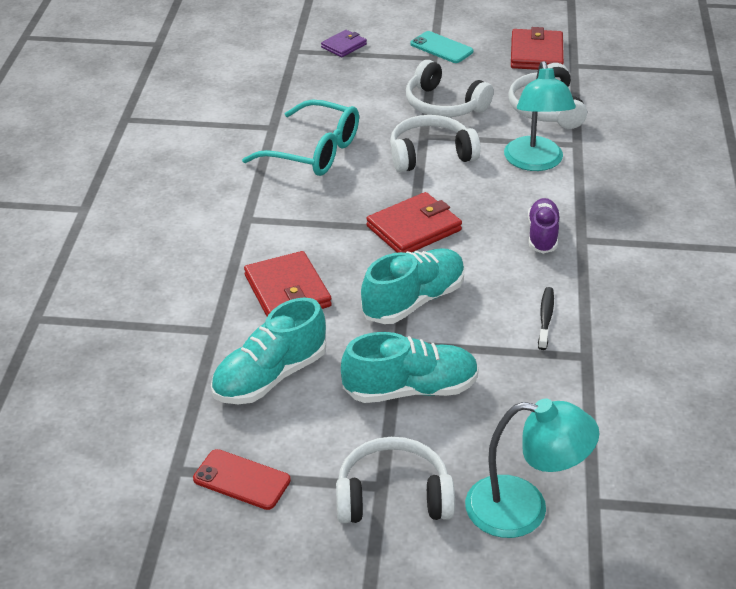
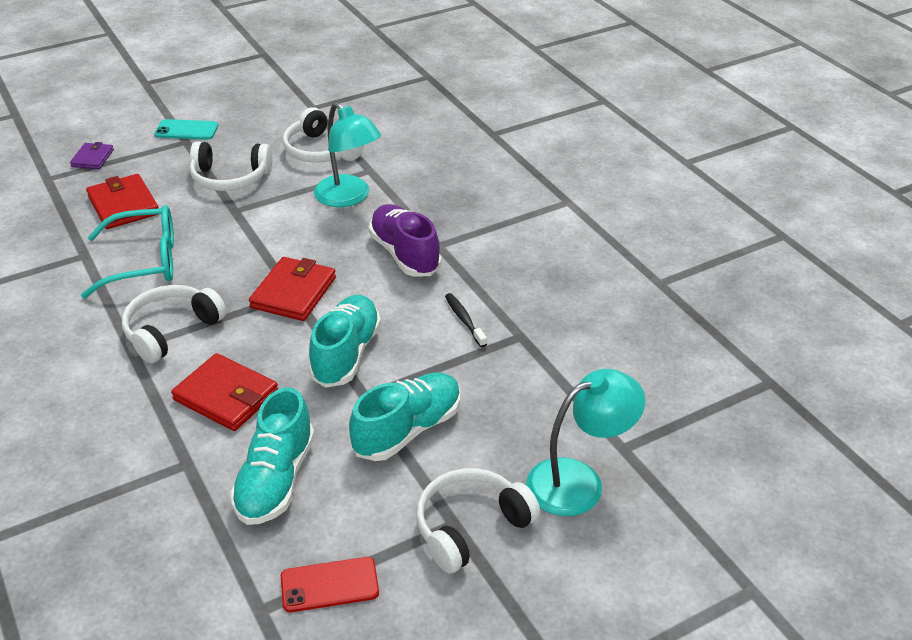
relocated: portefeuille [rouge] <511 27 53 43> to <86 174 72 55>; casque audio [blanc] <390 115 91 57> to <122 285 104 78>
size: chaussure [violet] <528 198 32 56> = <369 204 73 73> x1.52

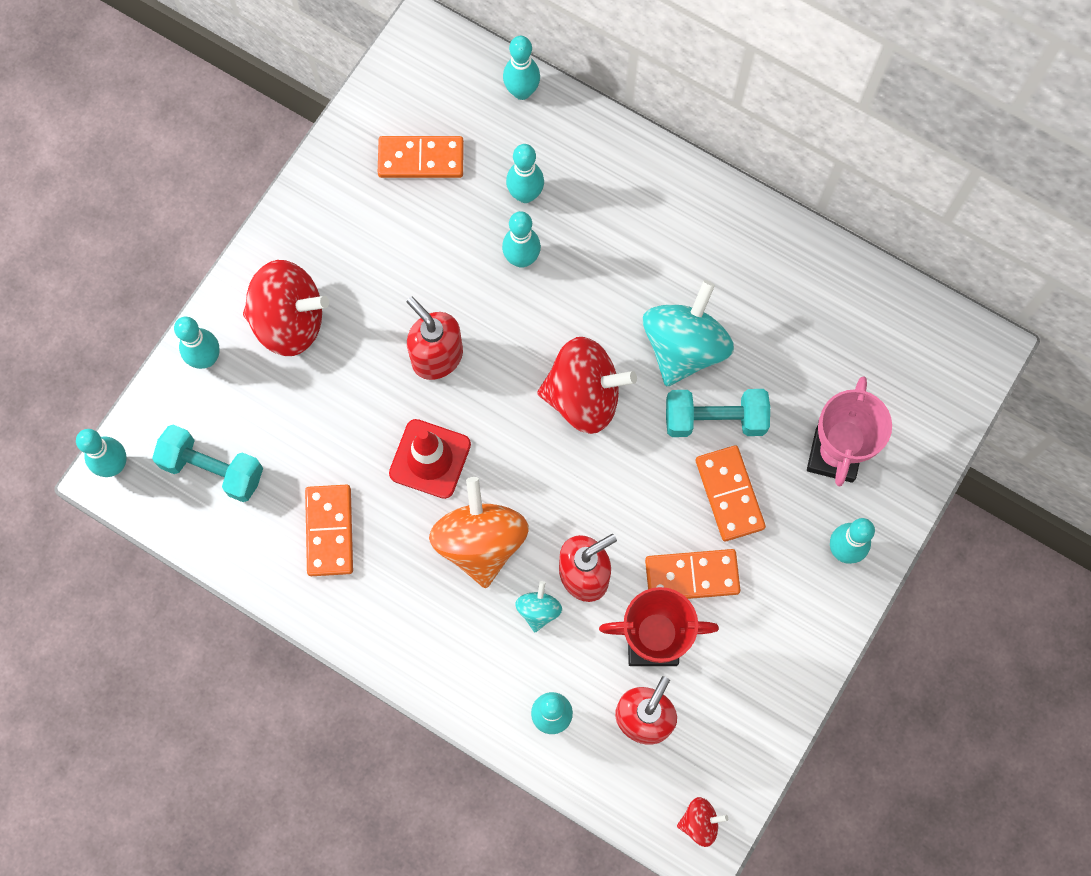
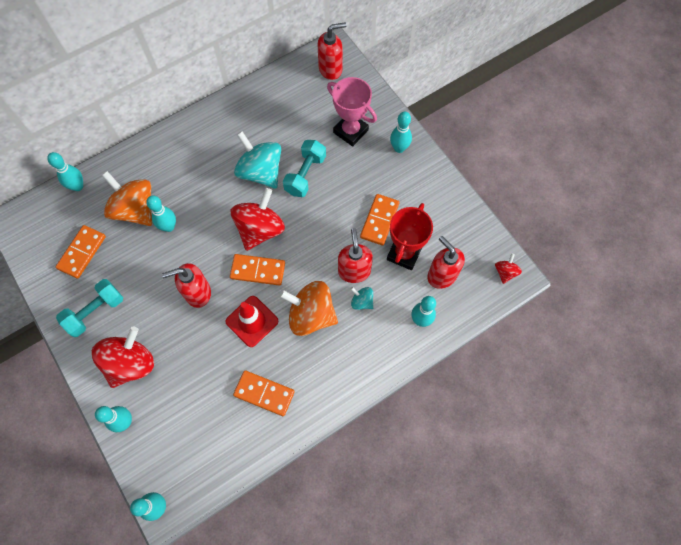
appeared: distributeur de savon [rouge] <317 22 29 58>
relocated: haltère [turquoise] <152 425 111 77> to <56 279 67 58>; domino [orange] <696 445 70 96> to <230 254 55 32>
exchanged: quille [turquoise] <506 144 38 59> to toupie [orange] <102 171 50 55>

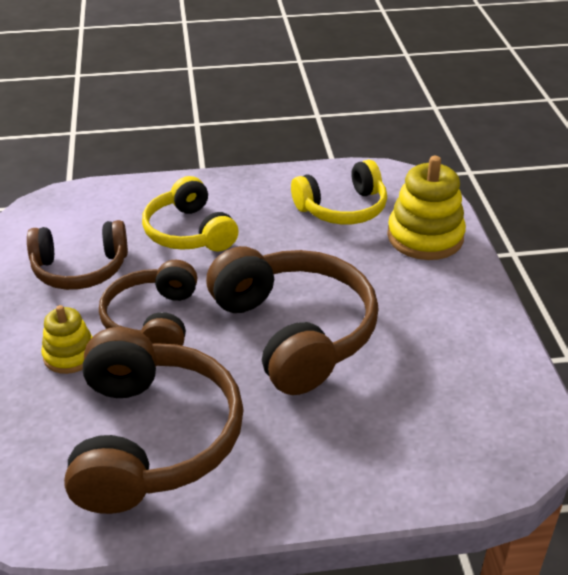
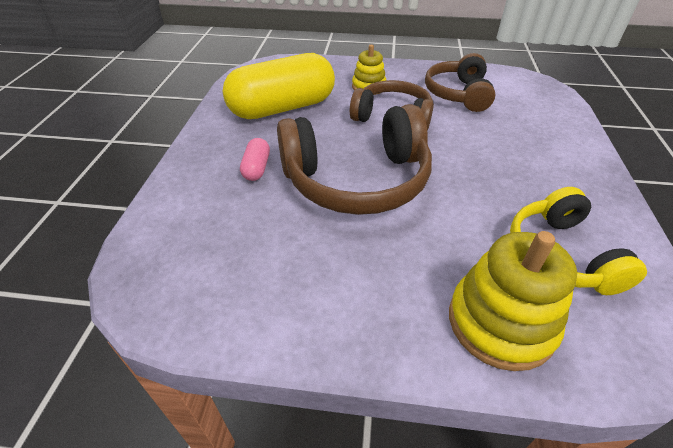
missing: casque audio [jaune] <142 176 97 75>
appeared: gélule [rose] <240 138 30 43>
exchanged: casque audio [marron] <64 327 180 187> to gélule [jaune] <223 53 112 66>

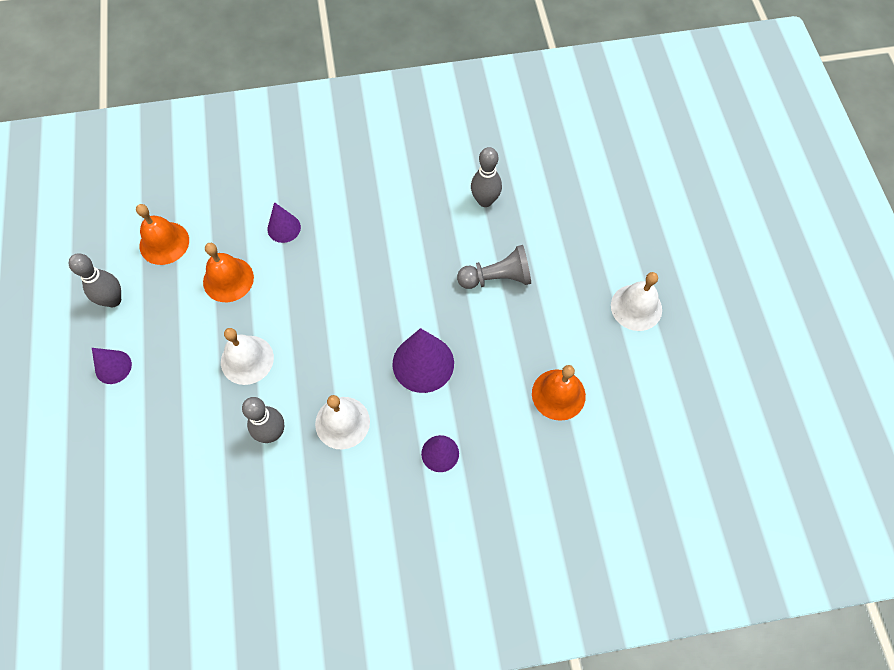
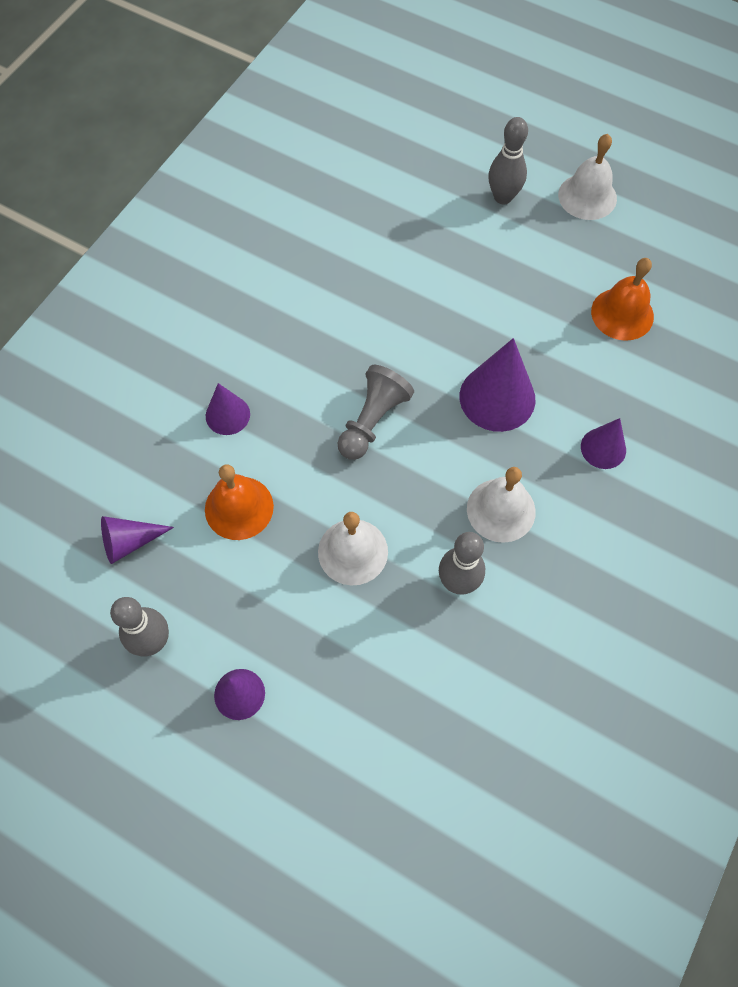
relocated: pion [gris] <457 245 74 44> to <337 365 77 95>; quille [gris] <471 147 31 60> to <488 117 40 87>
exchanged: cloche [orange] <136 204 53 61> to cône [violet] <101 516 73 48>

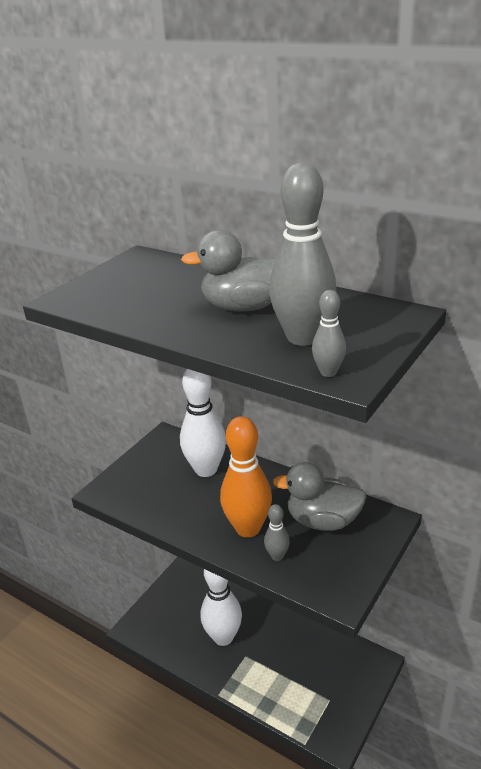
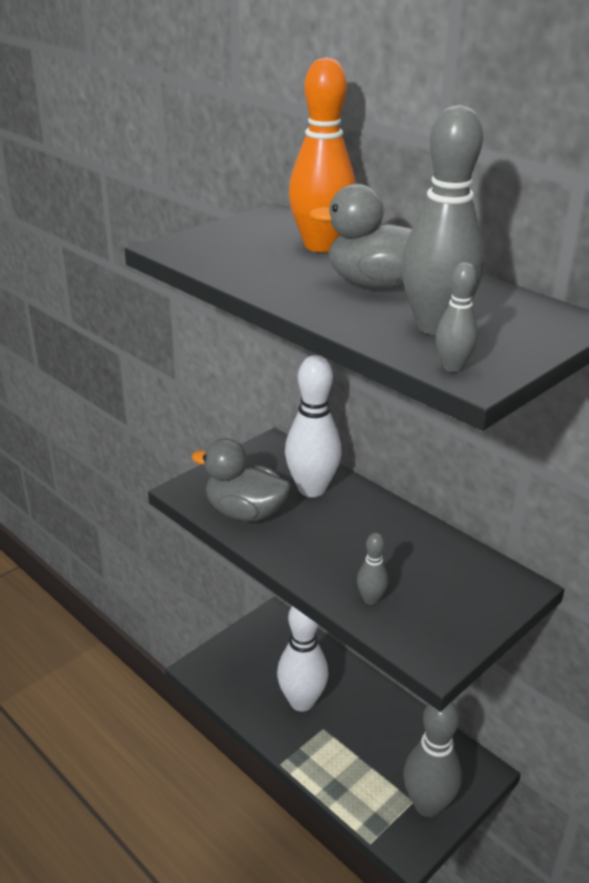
appeared: quille [gris] <403 702 59 115>
relocated: canard [gris] <273 462 94 69> to <191 438 100 83>; quille [orange] <220 416 52 122> to <289 57 67 195>

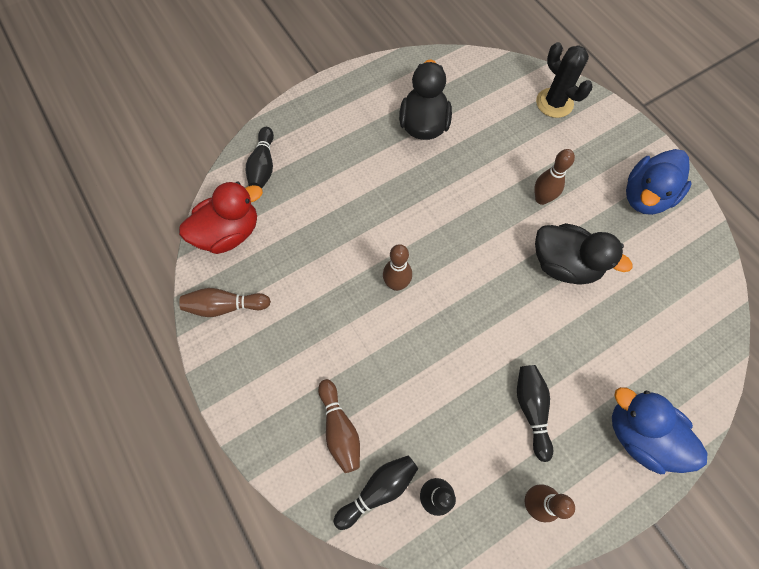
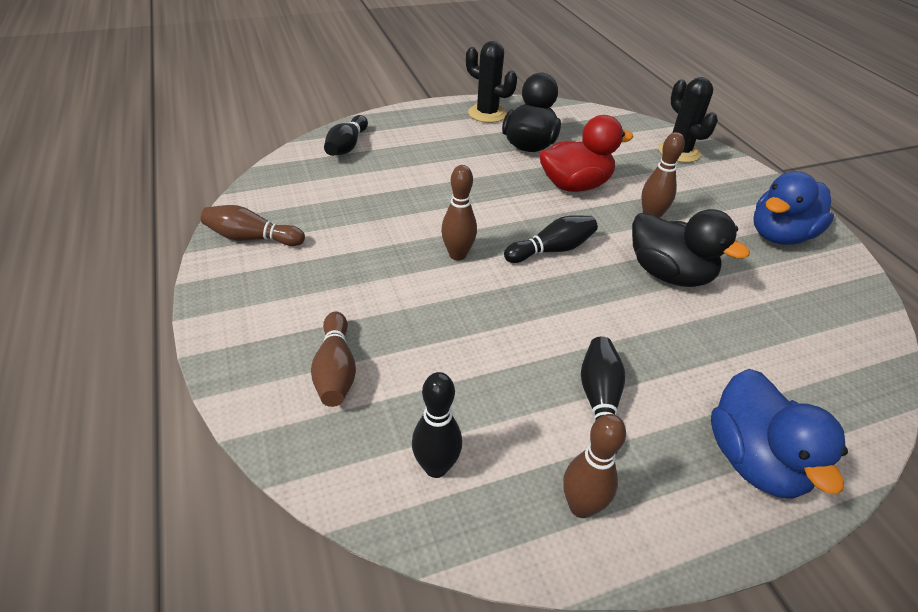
appeared: cactus [noir] <466 41 51 82>
relocated: quille [noir] <333 455 85 75> to <504 215 94 48>; canard [rouge] <179 181 84 73> to <539 115 94 77>
spun: canard [bleu] <612 387 95 87> = <711 369 137 130> 150 degrees counterclockwise

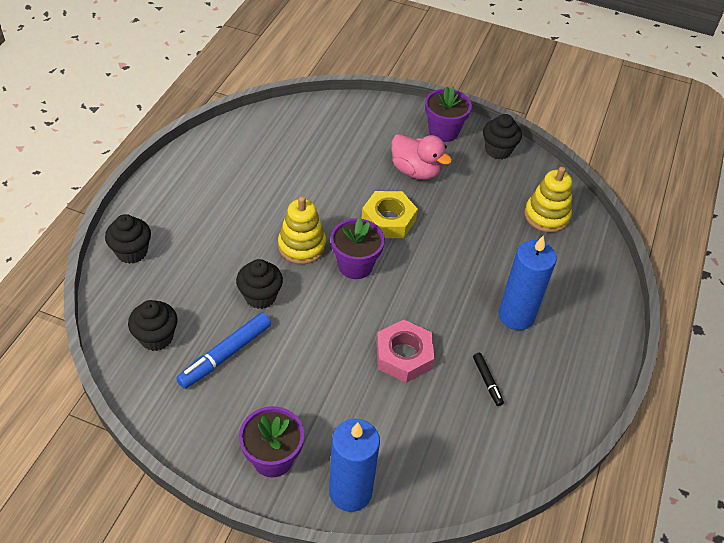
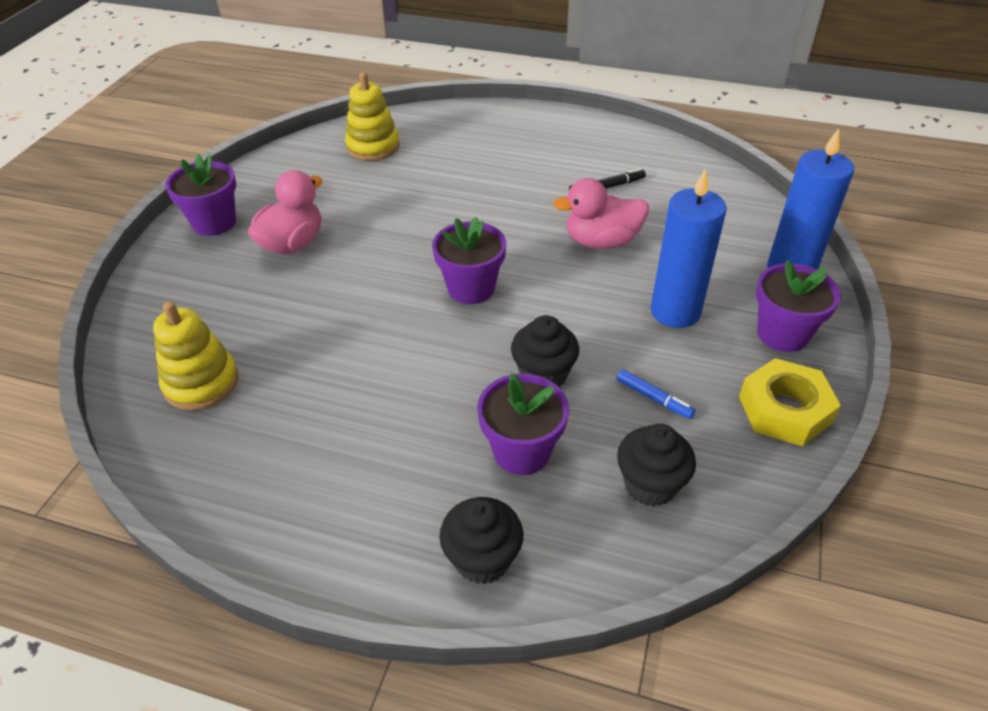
missing: muffin [noir] <483 114 39 45>
appeared: pot de fleurs [violet] <477 373 92 102>
relocated: jouet à empiler [jaune] <278 196 48 68> to <153 301 86 110>; bougie [bleu] <499 235 58 95> to <651 168 76 160>; écrou [jaune] <361 191 57 47> to <739 358 102 88>
exchanged: écrou [rose] <376 319 58 64> to canard [rose] <553 178 96 71>
size: feutre [bleu] <176 313 95 76> = <617 369 78 50> x0.54

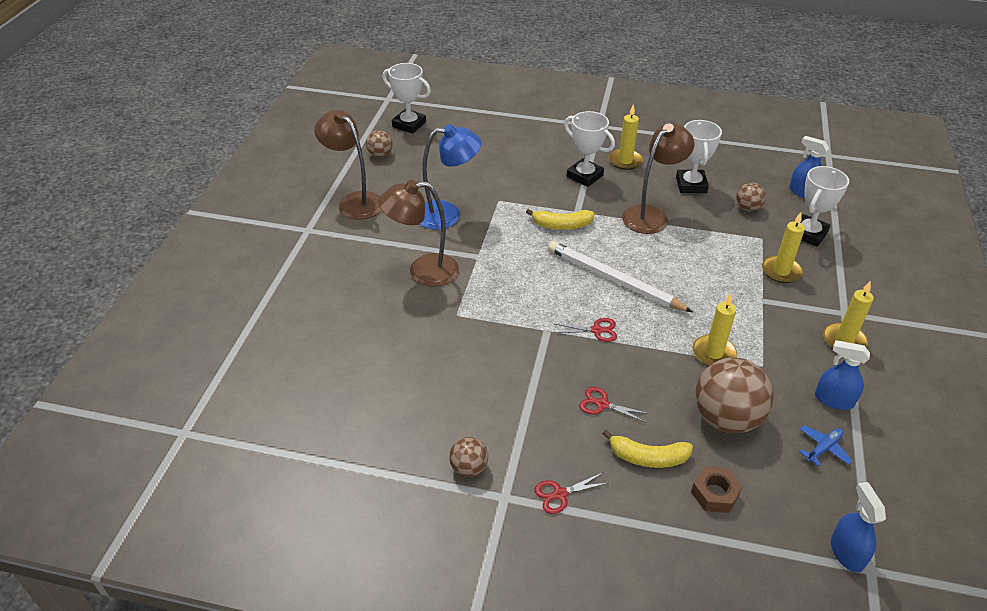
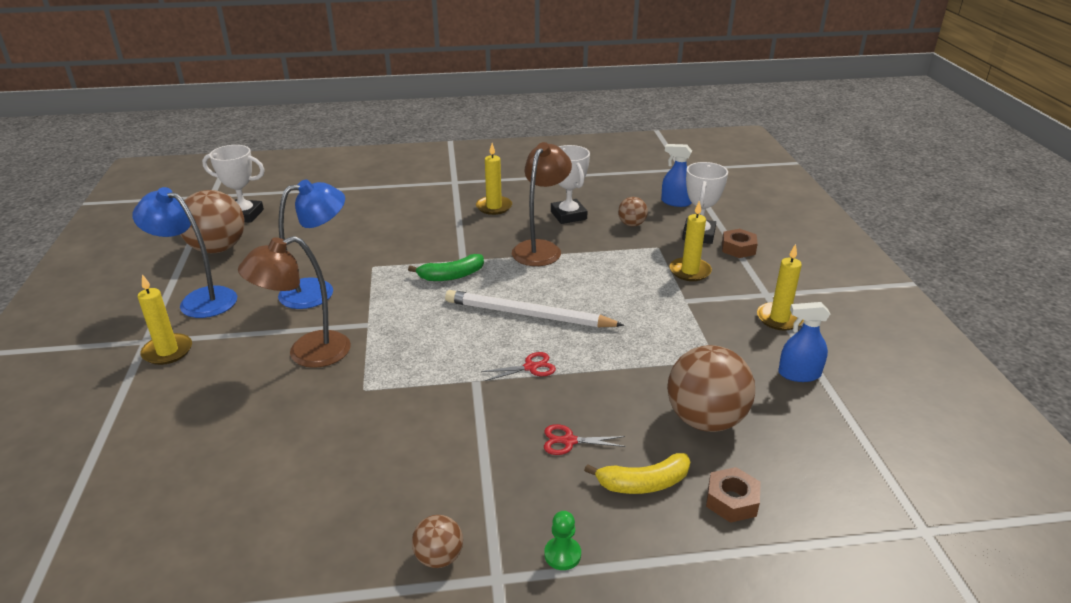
missing: trophée [blanc] <564 111 51 76>; avion [bleu] <800 425 53 41>; vaporisateur [bleu] <831 482 55 91>
appeared: écrou [marron] <722 229 36 29>
relocated: bougie [jaune] <692 293 45 73> to <138 274 54 91>
exchanged: ciseaux [rouge] <535 473 75 41> to pion [vert] <544 511 37 59>
colour: lampe [marron] <314 110 67 110> to lampe [bleu] <133 187 104 131>; banane [jaune] <526 209 68 21> to banane [vert] <408 254 76 27>
size: balle [marron] <366 130 27 27> = <180 190 64 63> x2.00

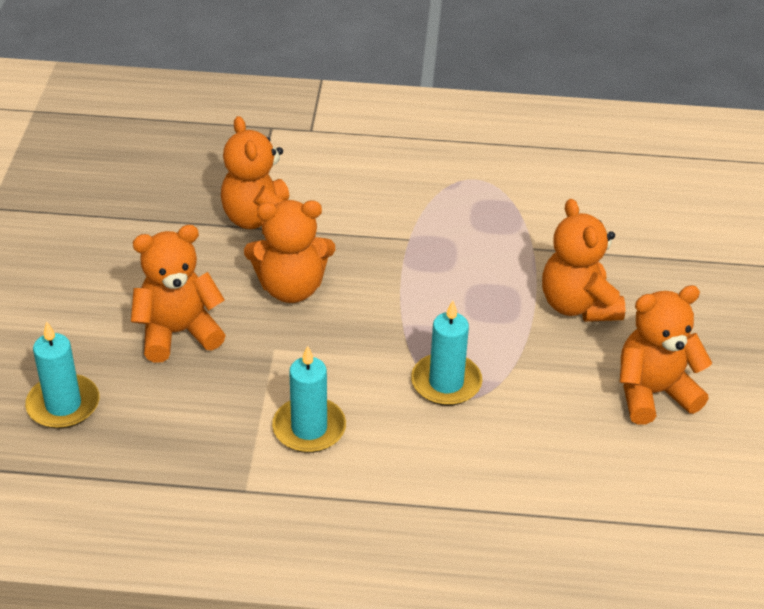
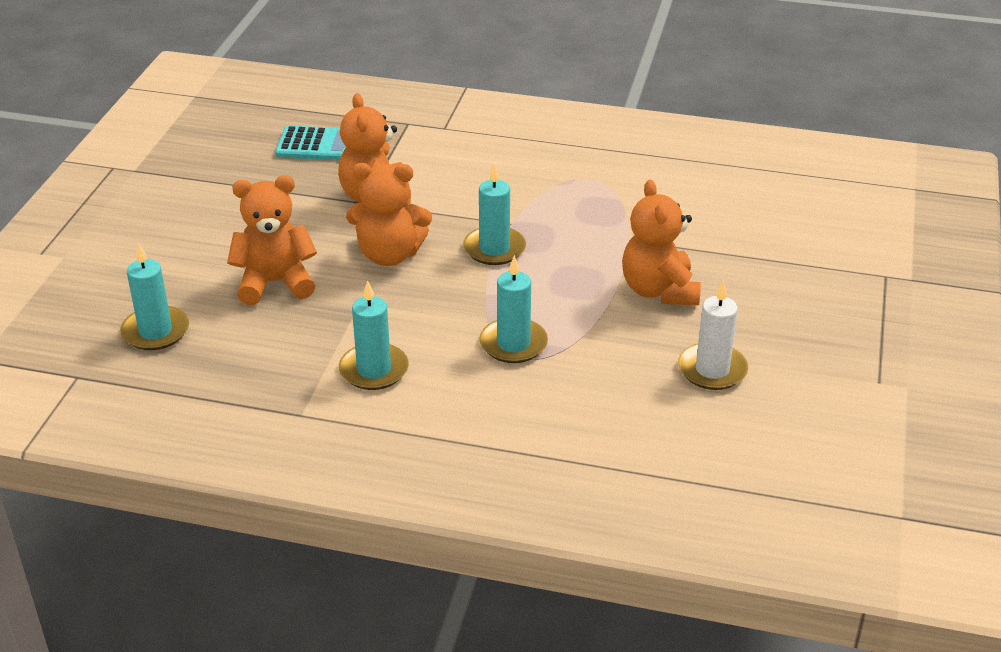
appeared: calculatrice [turquoise] <275 126 72 34>; bougie [turquoise] <463 163 63 102>
exchanged: ours en peluche [orange] <620 285 92 140> to bougie [blanc] <678 280 70 110>

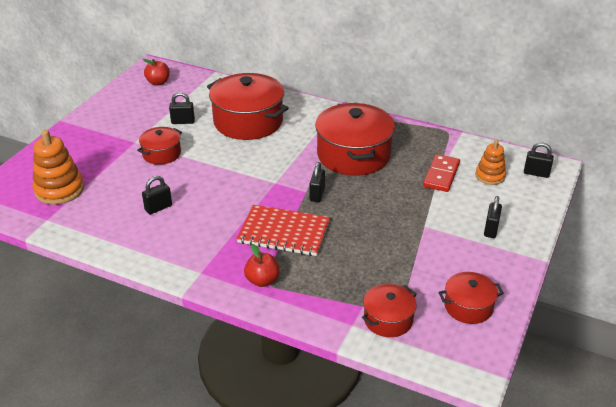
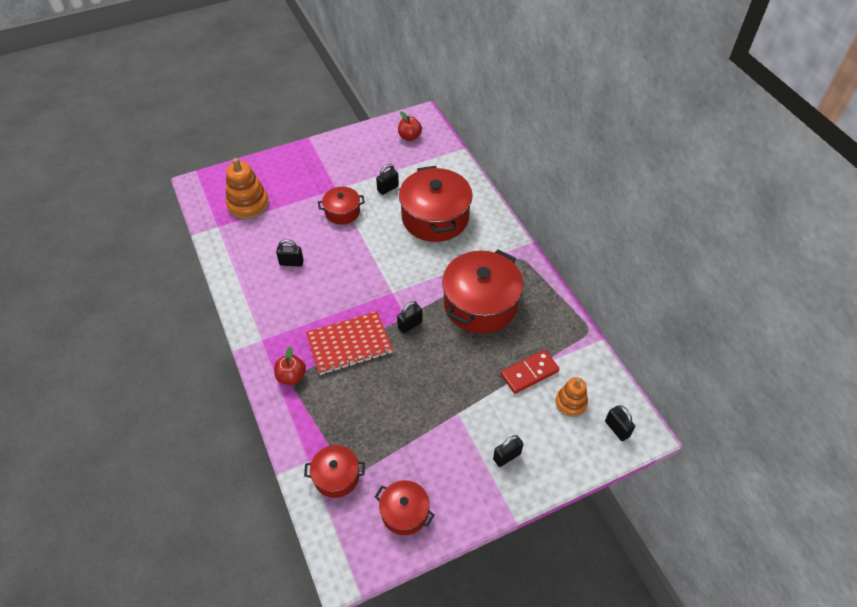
spun: carnet [rouge] <236 205 94 51> = <306 311 87 64> 75 degrees counterclockwise; cadenas [noir] <169 92 26 32> = <376 164 23 31> 75 degrees counterclockwise

